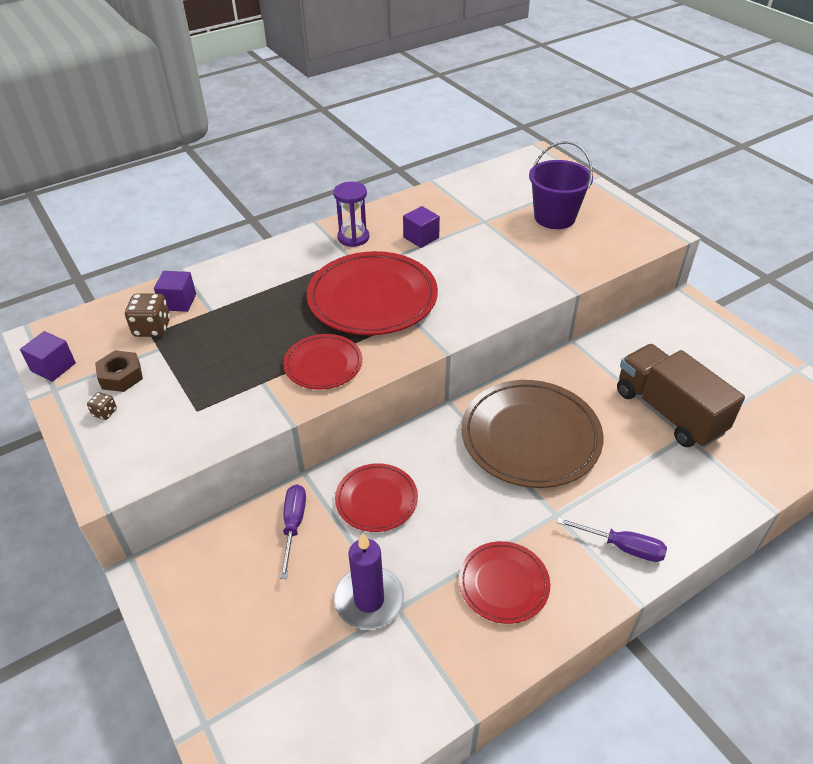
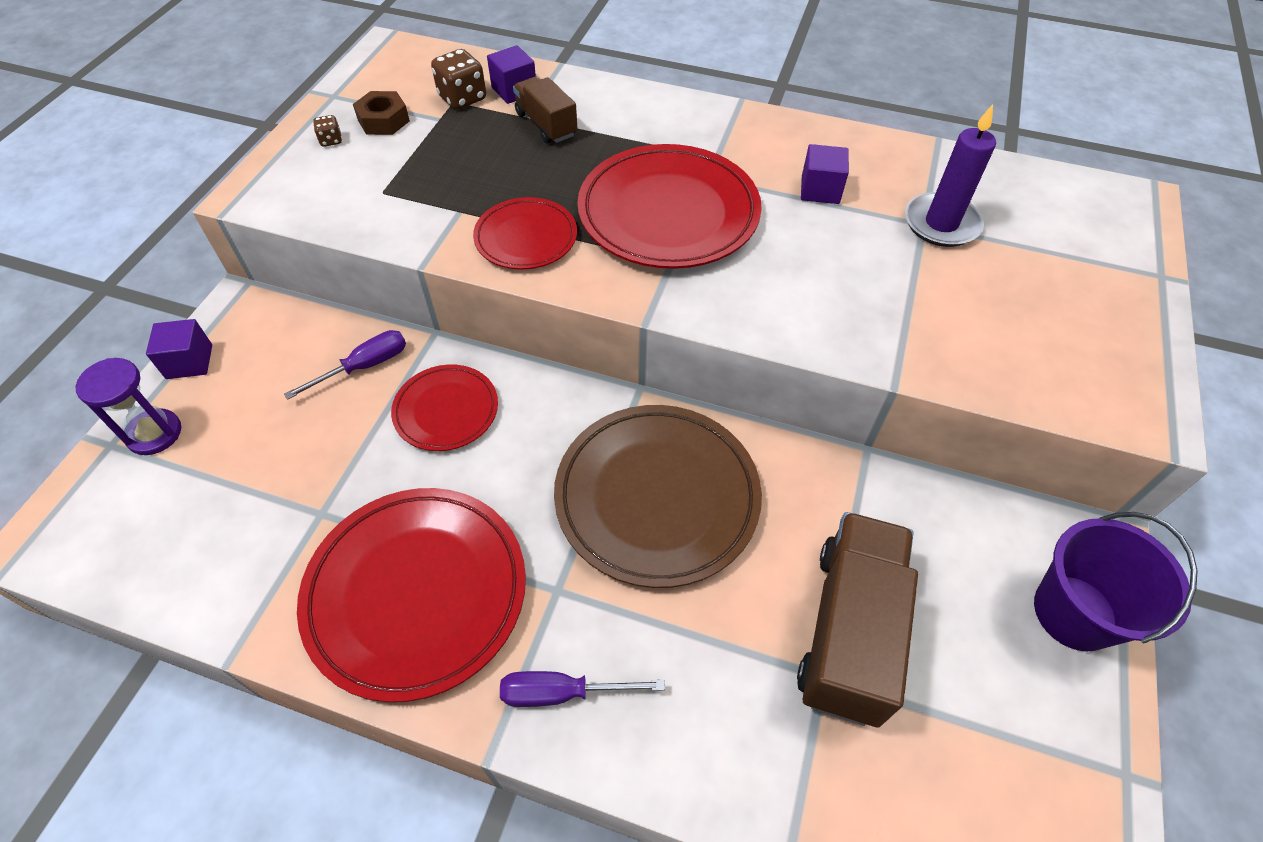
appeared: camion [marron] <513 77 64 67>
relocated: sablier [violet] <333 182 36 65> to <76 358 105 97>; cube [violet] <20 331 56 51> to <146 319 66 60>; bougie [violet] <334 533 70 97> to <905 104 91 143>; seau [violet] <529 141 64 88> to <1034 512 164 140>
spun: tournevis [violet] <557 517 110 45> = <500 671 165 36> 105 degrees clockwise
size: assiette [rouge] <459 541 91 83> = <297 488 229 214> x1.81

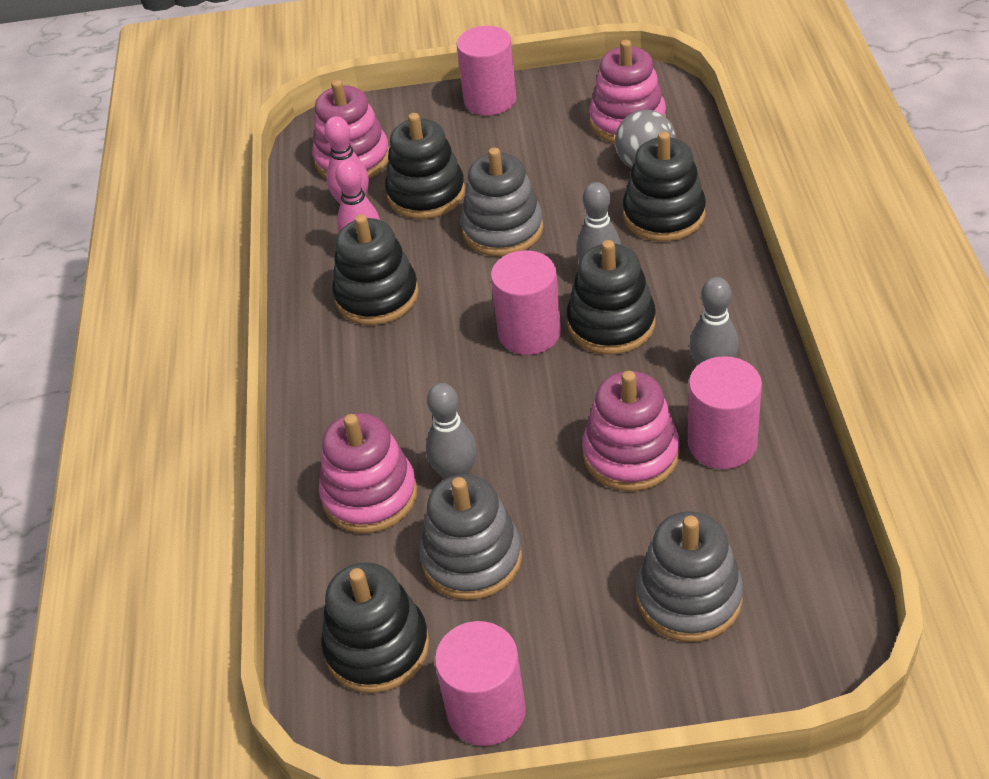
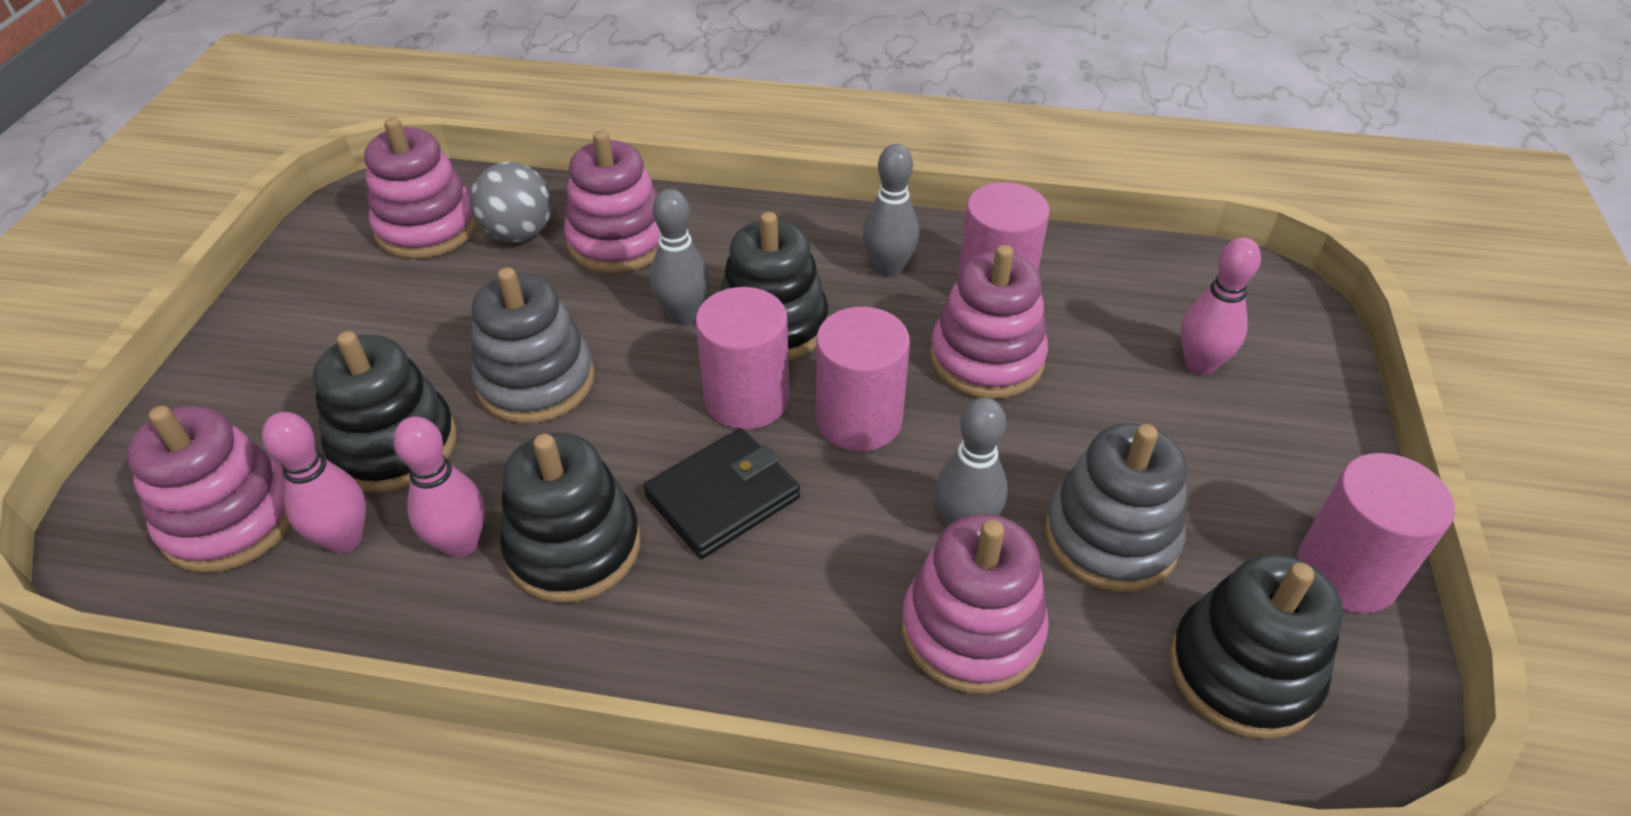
appeared: portefeuille [noir] <644 428 156 131>
relocated: cylindre [rose] <456 26 60 90> to <816 307 94 144>
exchanged: jouet à empiler [gris] <636 511 107 131> to quille [rose] <1181 238 80 137>
colour: jouet à empiler [noir] <623 132 83 110> to jouet à empiler [rose] <564 130 96 143>

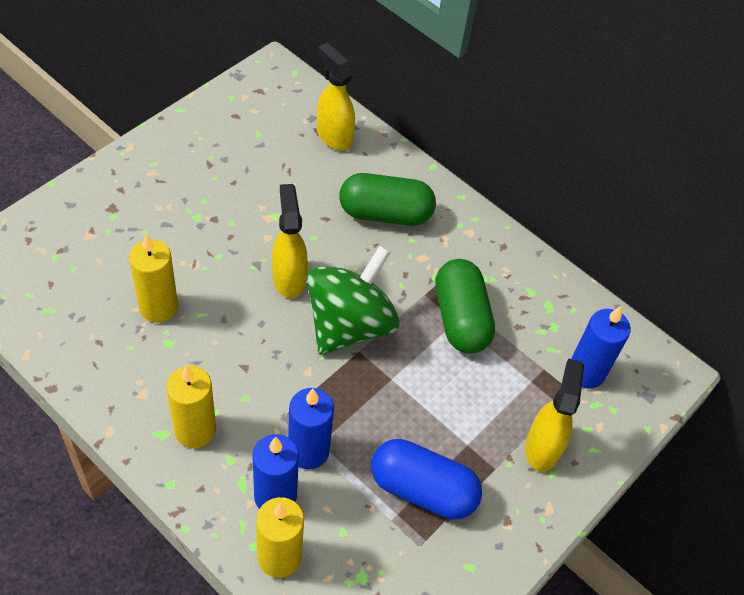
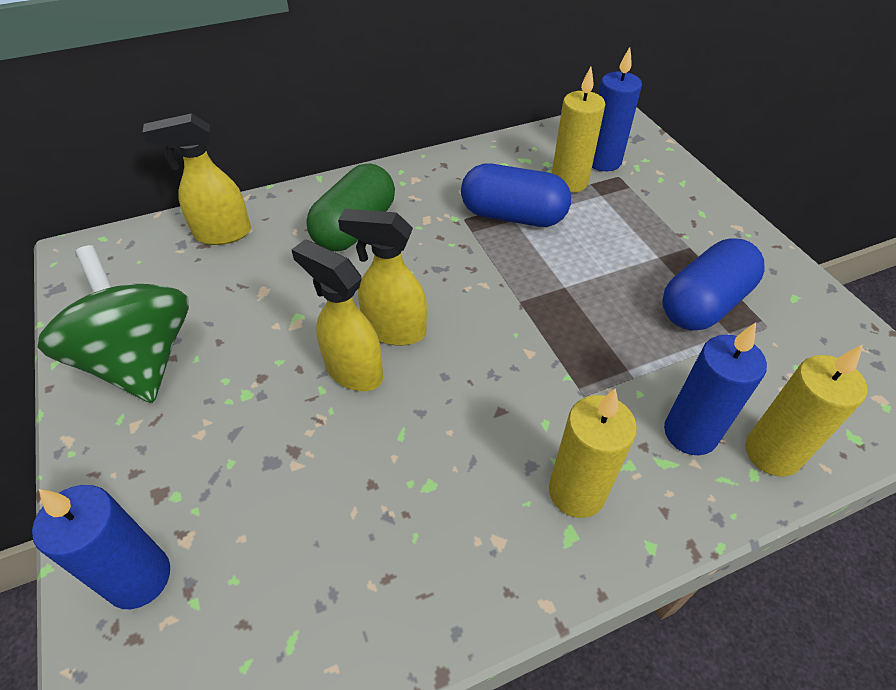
relocated: bougie [bleu] <288 388 46 81> to <32 485 138 124>; toupie [vert] <306 246 94 109> to <37 245 152 158>; vaporisateur [jaune] <525 359 59 113> to <291 239 92 152>; bougie [jaune] <129 234 49 89> to <552 67 53 126>
colour: gélule [vert] <435 259 60 94> to gélule [bleu] <461 164 110 63>

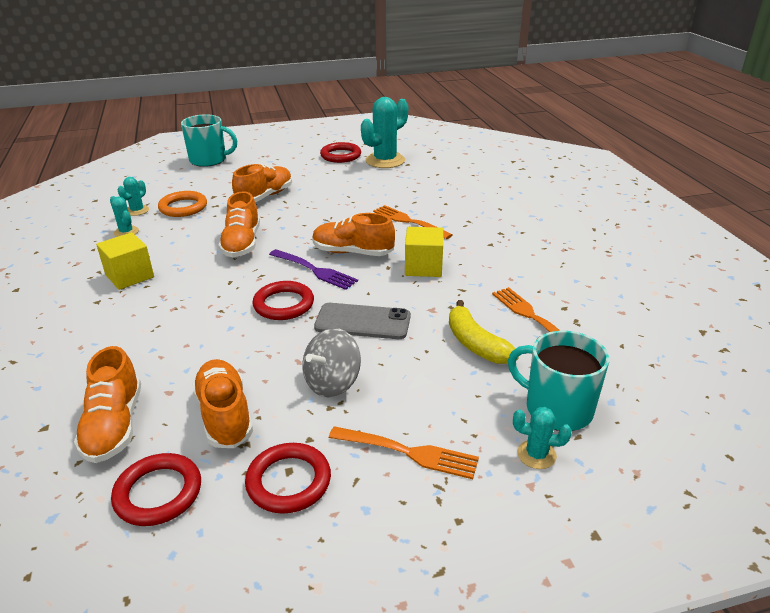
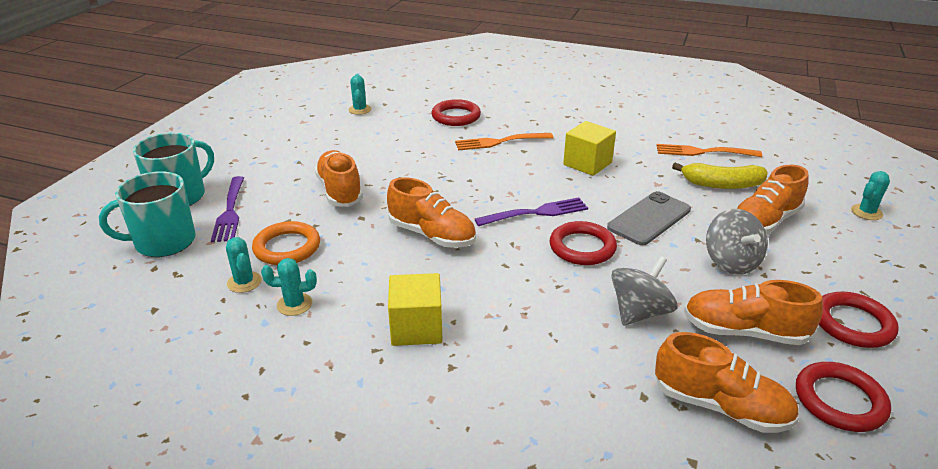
missing: fourchette [orange] <329 426 150 53>
appeared: fourchette [violet] <211 176 33 66>; toupie [gris] <611 256 67 70>
relocated: tasse [turquoise] <508 331 101 100> to <99 171 97 86>; anneau [rouge] <320 142 41 21> to <431 99 50 27>; chaussure [orange] <312 213 83 43> to <736 165 73 69>
size: cactus [turquoise] <361 97 47 71> = <348 74 23 41> x0.49

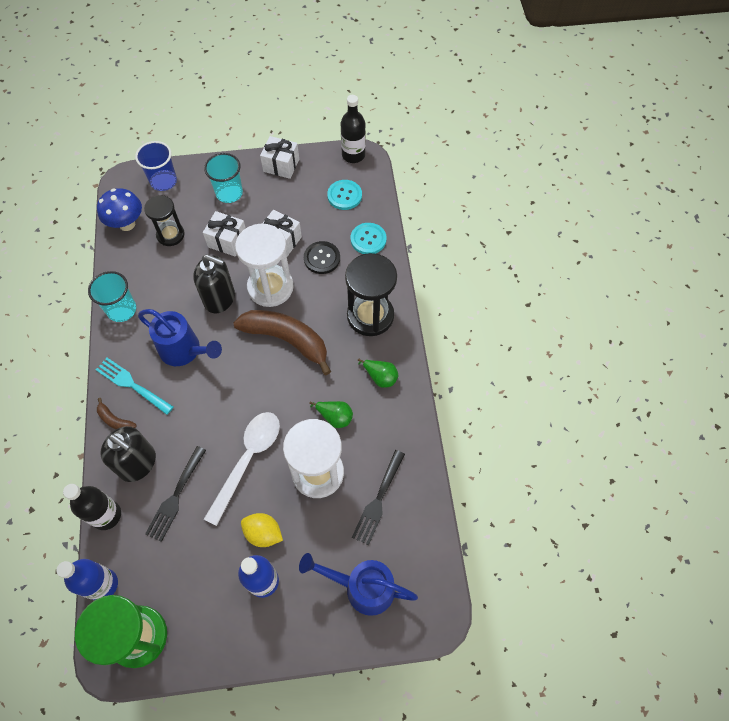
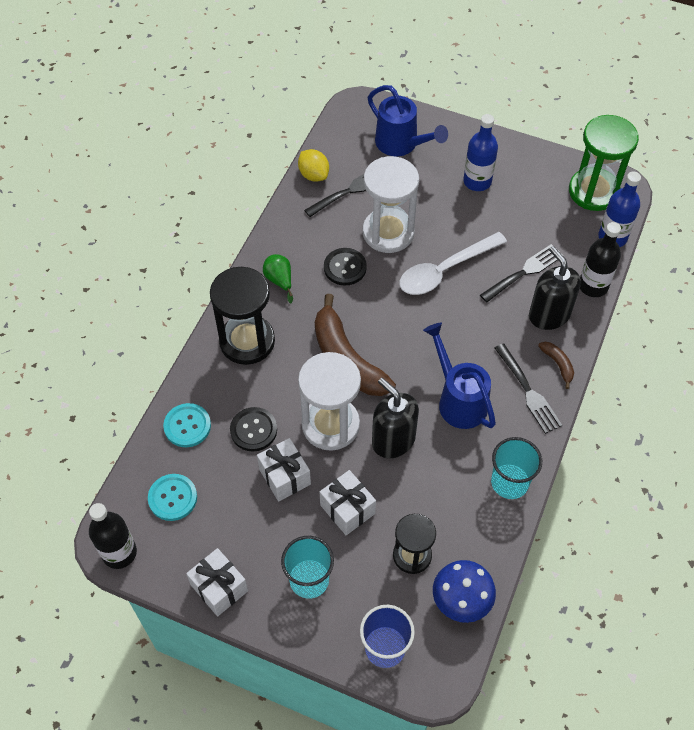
relocated: citron [jaune] <241 513 42 34> to <298 149 31 33>
exchanged: poire [vert] <309 401 44 27> to bouton [noir] <324 248 43 38>
colour: fourchette [turquoise] <96 358 78 57> to fourchette [noir] <495 343 67 91>

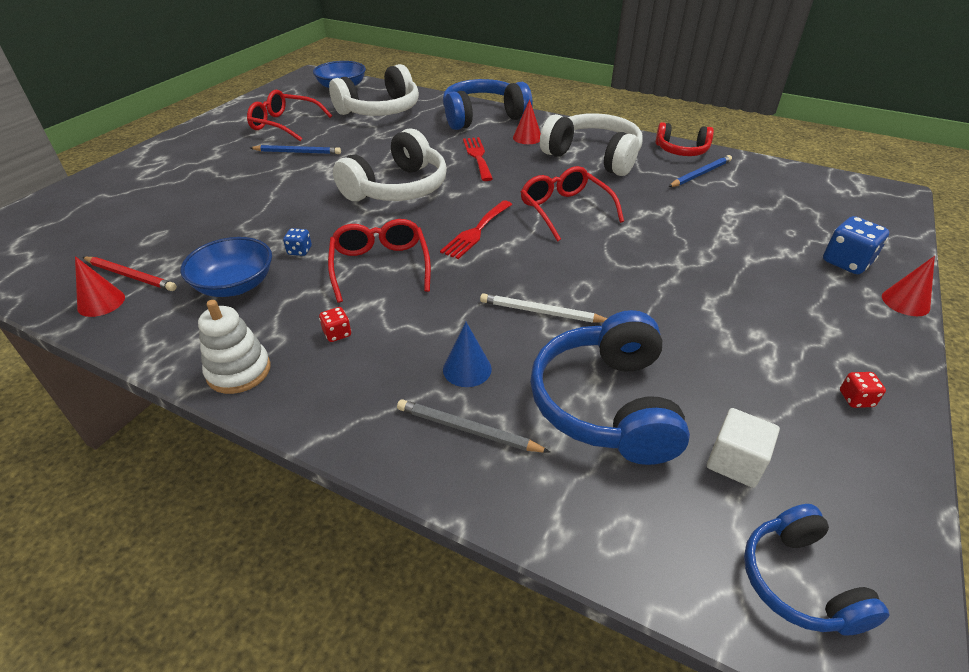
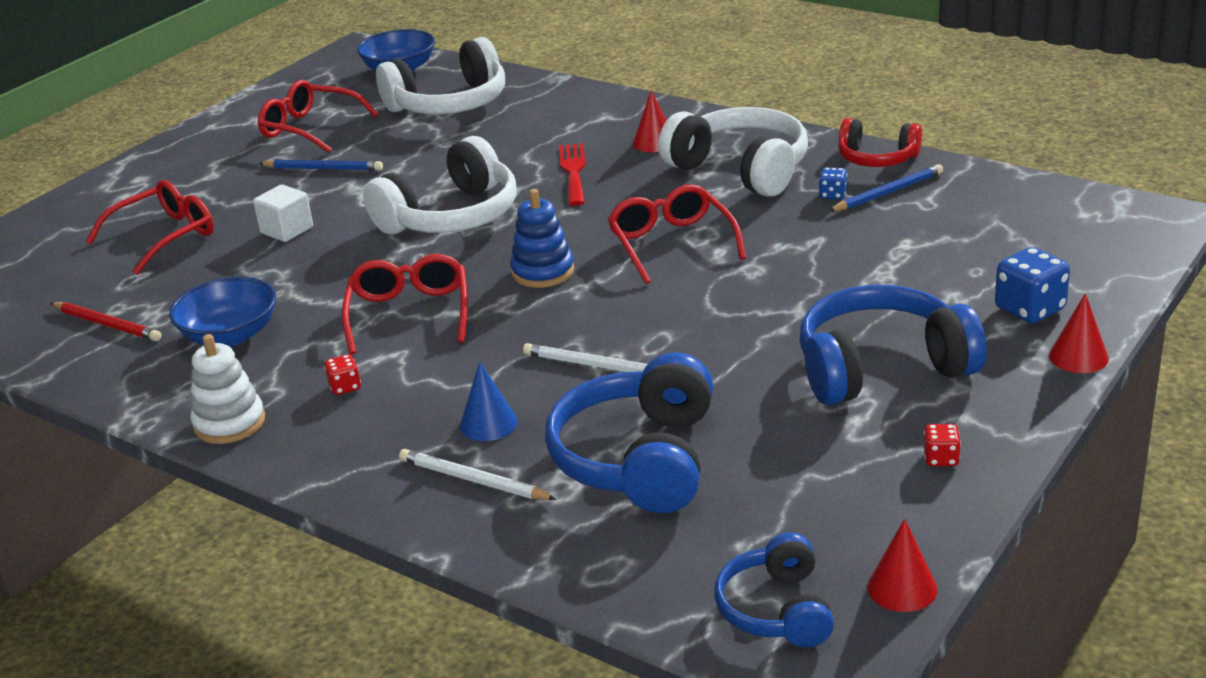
appeared: lunettes [rouge] <86 180 128 95>
relocated: cube [blanc] <707 408 73 80> to <253 184 60 58>; casque audio [bleu] <443 79 90 51> to <799 285 188 120>; dé [bleu] <283 228 29 28> to <819 167 28 32>; cône [rouge] <75 256 50 61> to <867 519 70 93>
exchanged: fourchette [rouge] <440 200 73 59> to jouet à empiler [bleu] <510 189 64 99>
colour: crayon [gris] <397 400 153 53> to crayon [blanc] <399 449 158 51>

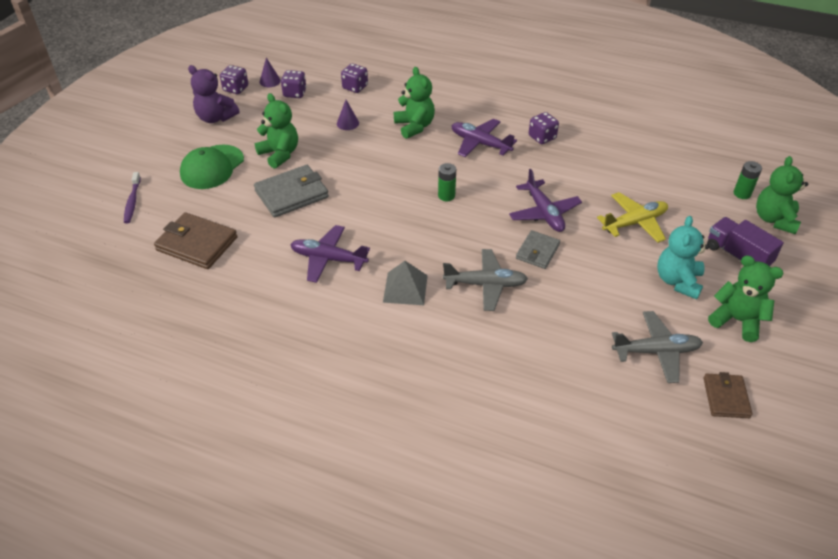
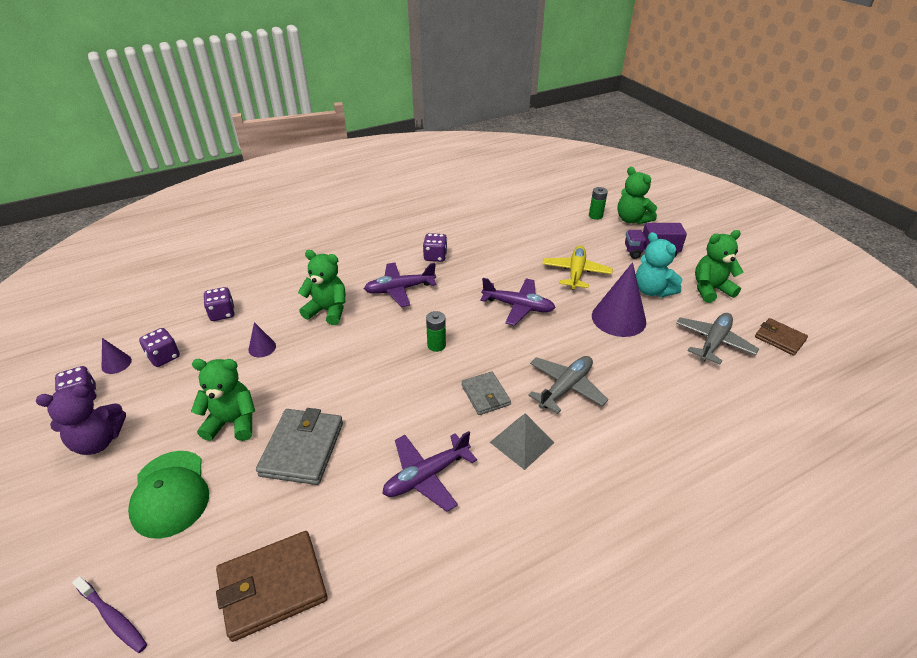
appeared: cône [violet] <592 262 54 75>
relocated: portefeuille [gris] <516 230 44 39> to <461 371 50 44>

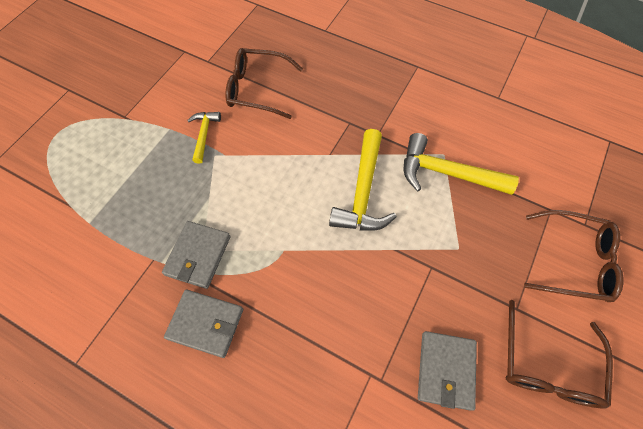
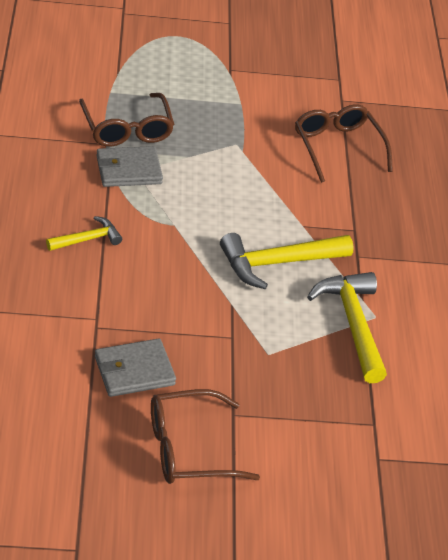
missing: portefeuille [gris] <164 290 79 68>
relocated: marteau [jaune] <187 112 34 52> to <46 216 76 35>; lunettes [marron] <524 210 100 92> to <79 93 95 54>

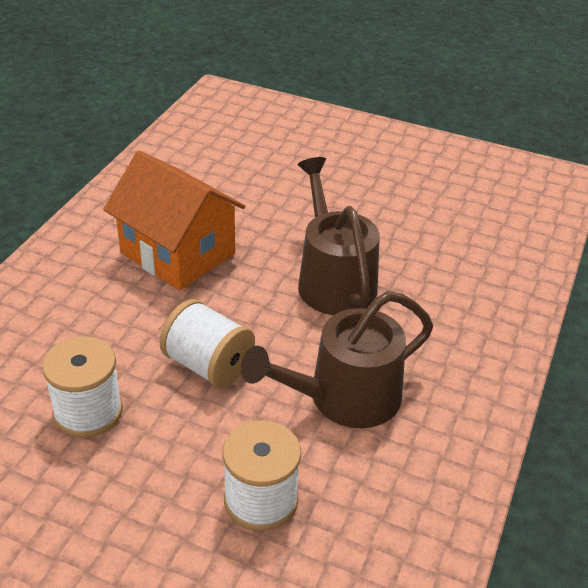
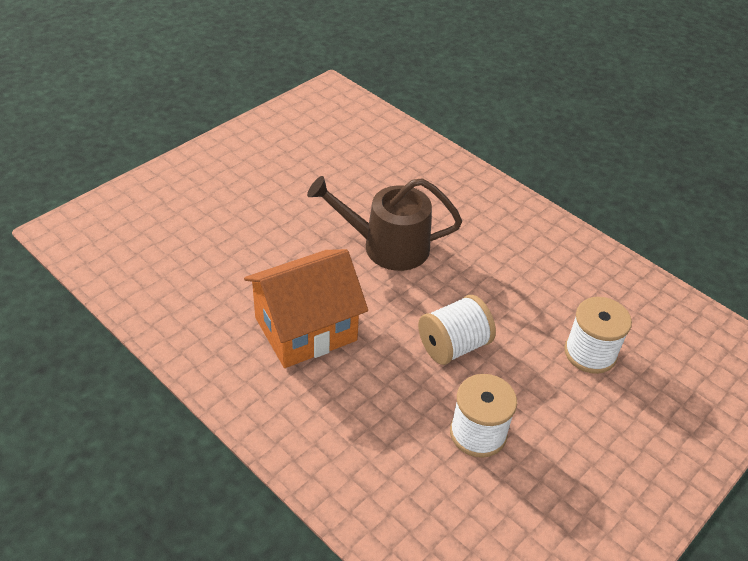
missing: arrosoir [marron] <241 291 192 137>

